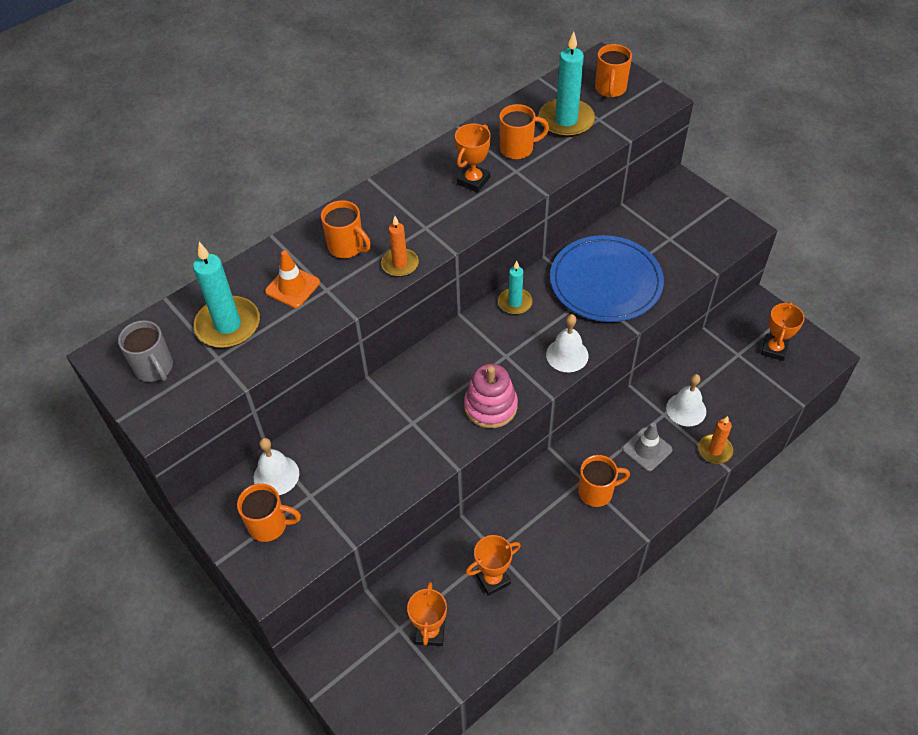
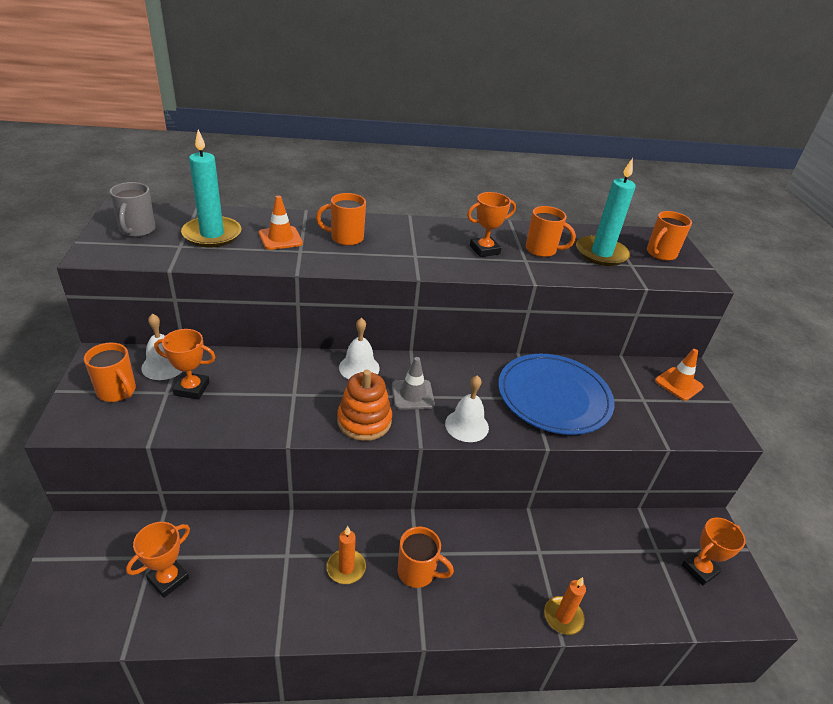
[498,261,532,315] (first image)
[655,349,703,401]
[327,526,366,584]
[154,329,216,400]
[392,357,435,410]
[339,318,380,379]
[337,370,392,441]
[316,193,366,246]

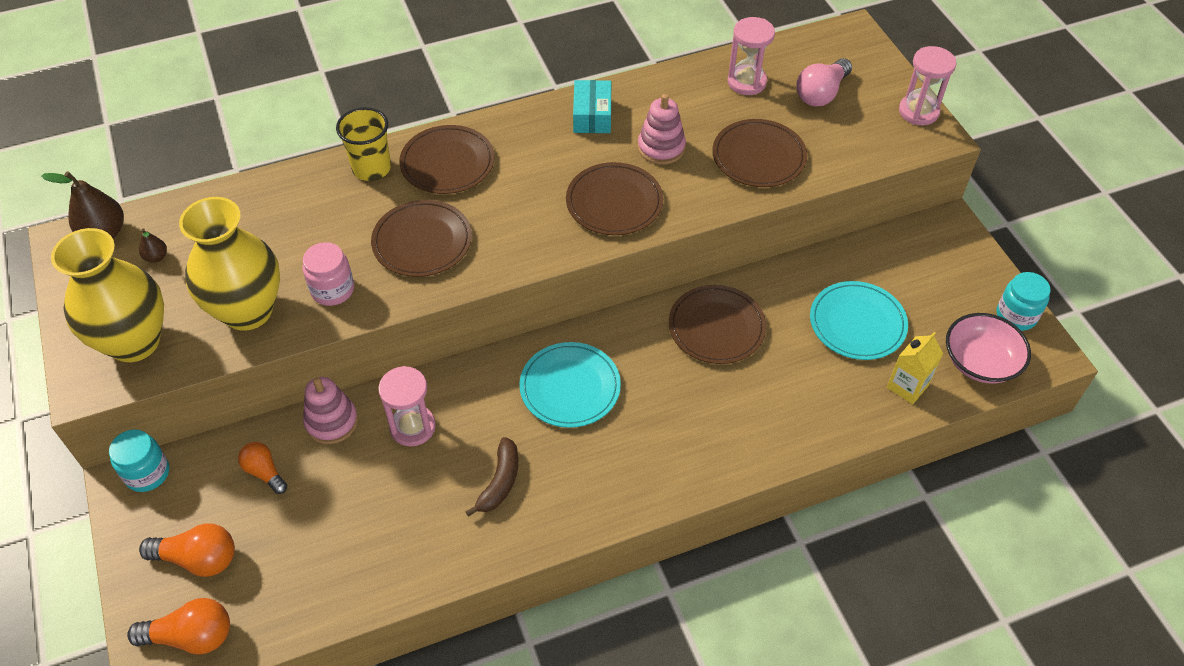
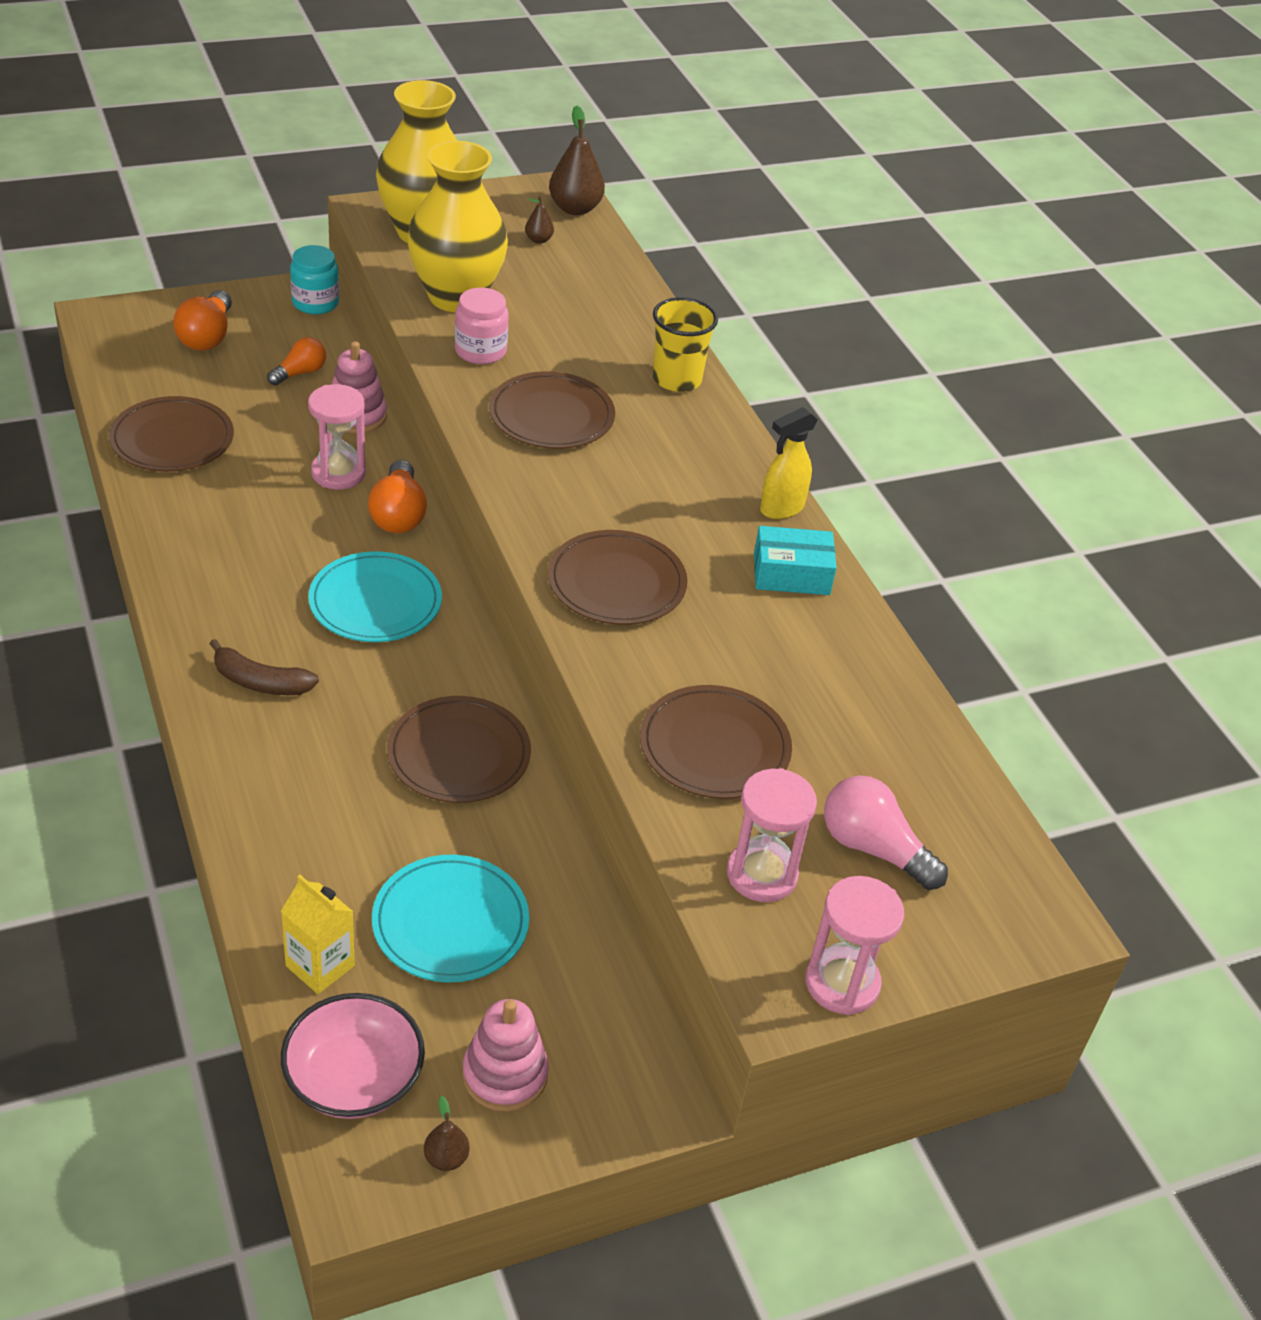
[760,407,818,519]
[368,460,427,533]
[109,396,234,472]
[210,639,319,695]
[462,999,549,1112]
[727,768,817,902]
[424,1096,470,1171]

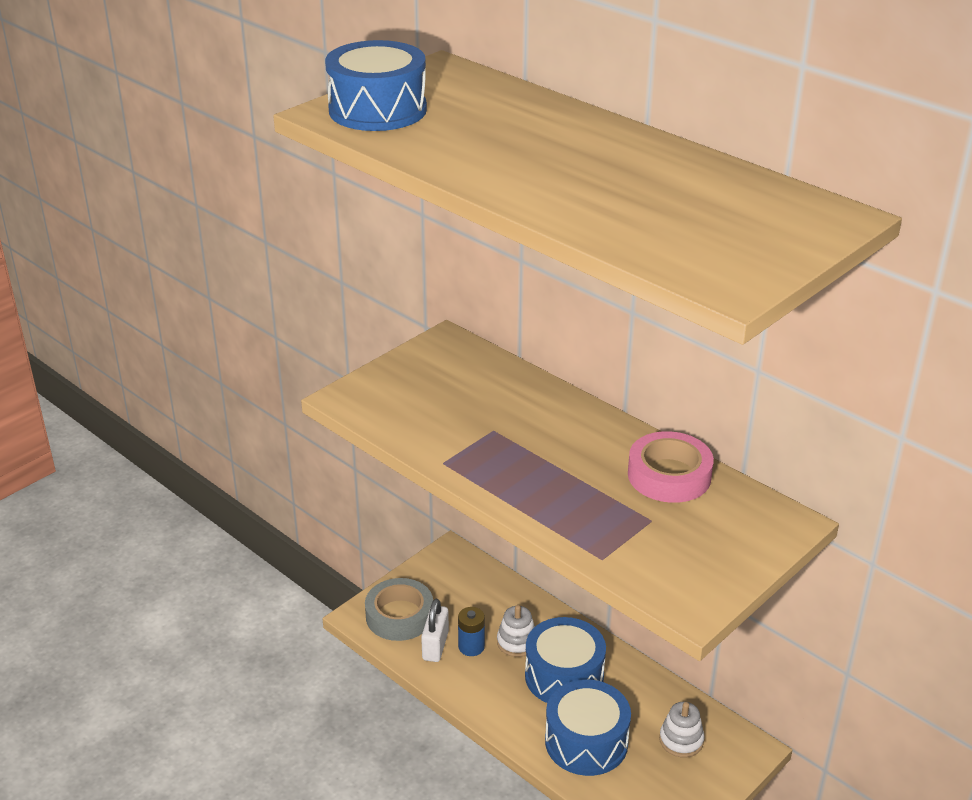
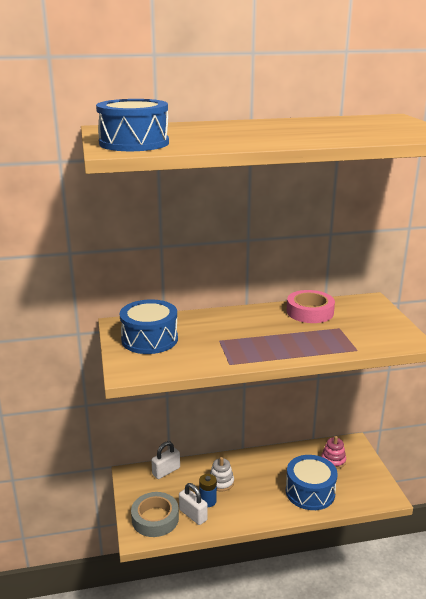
[151,441,180,479]
[120,299,178,354]
[321,436,346,469]

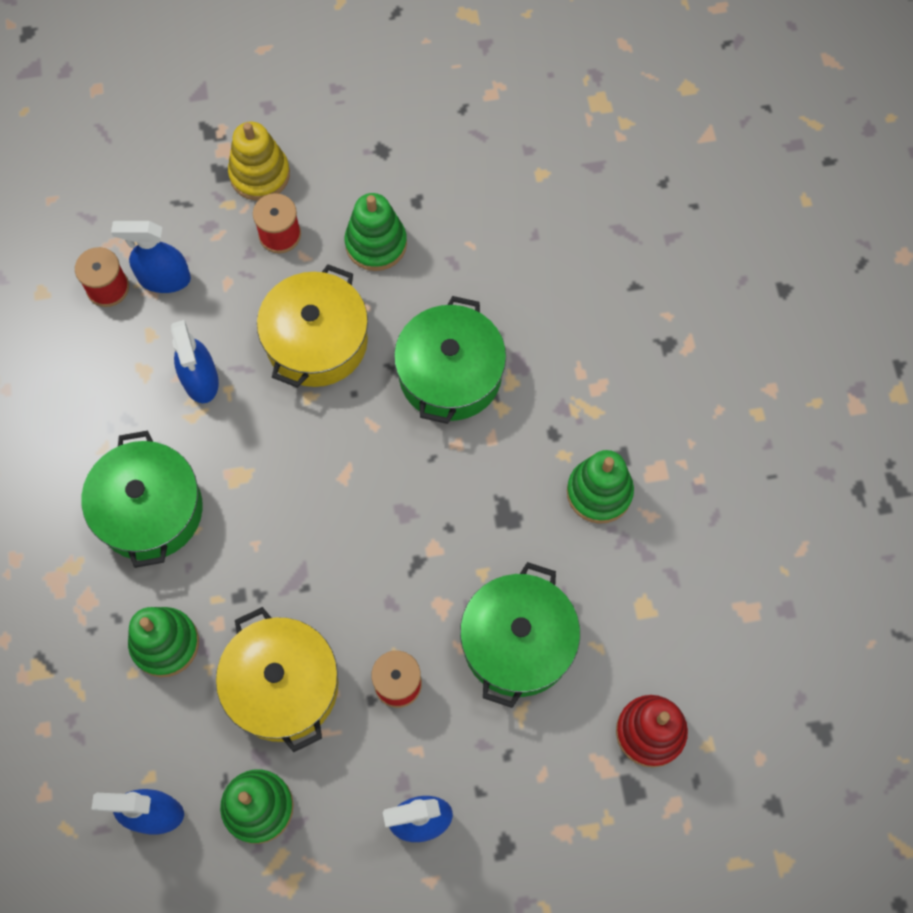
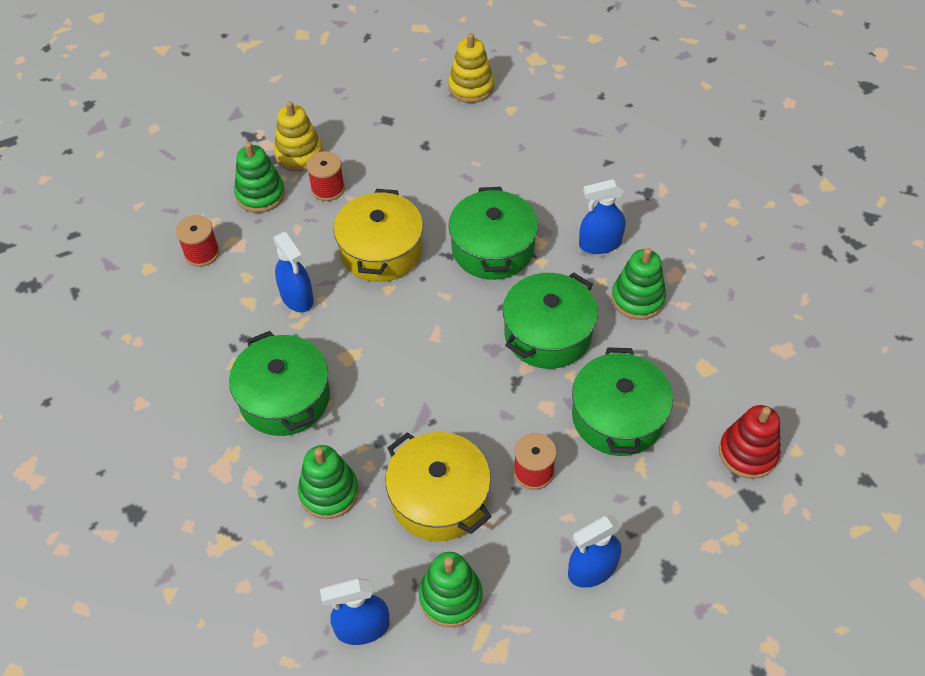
[448,33,494,103]
[503,272,598,369]
[579,179,625,254]
[234,142,285,213]

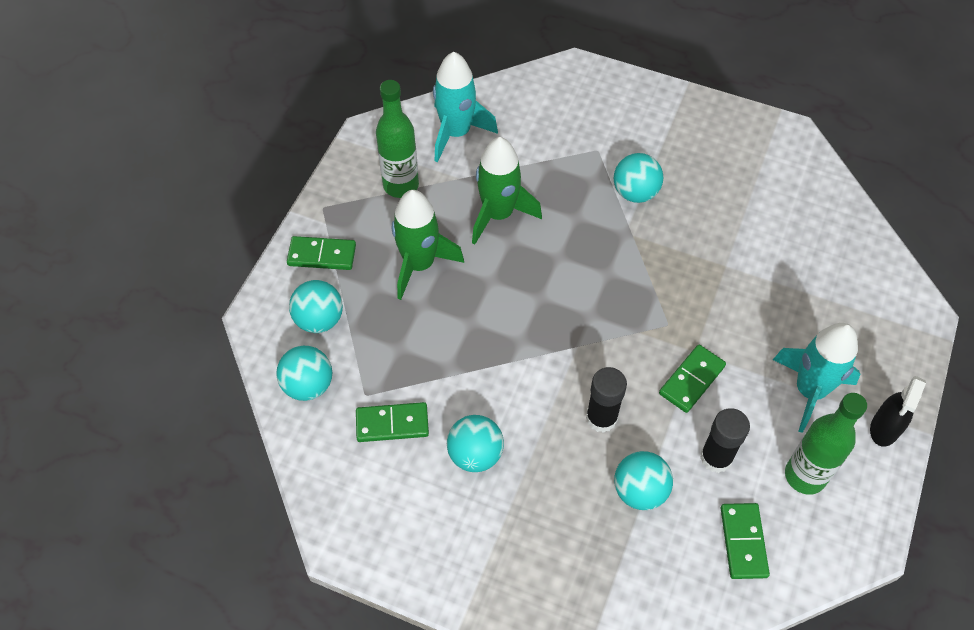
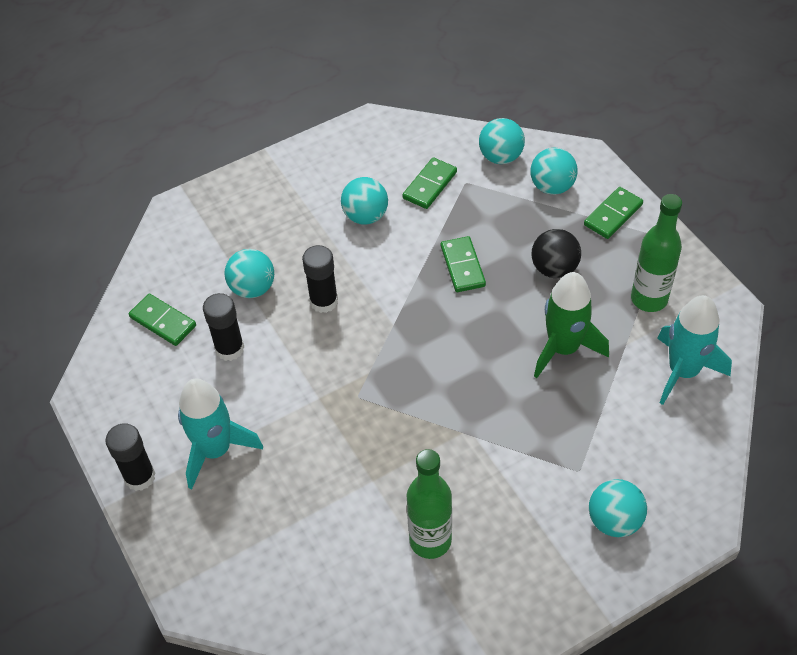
[589,479,647,537]
[441,236,486,292]
[406,449,452,559]
[531,229,581,278]
[105,423,156,491]

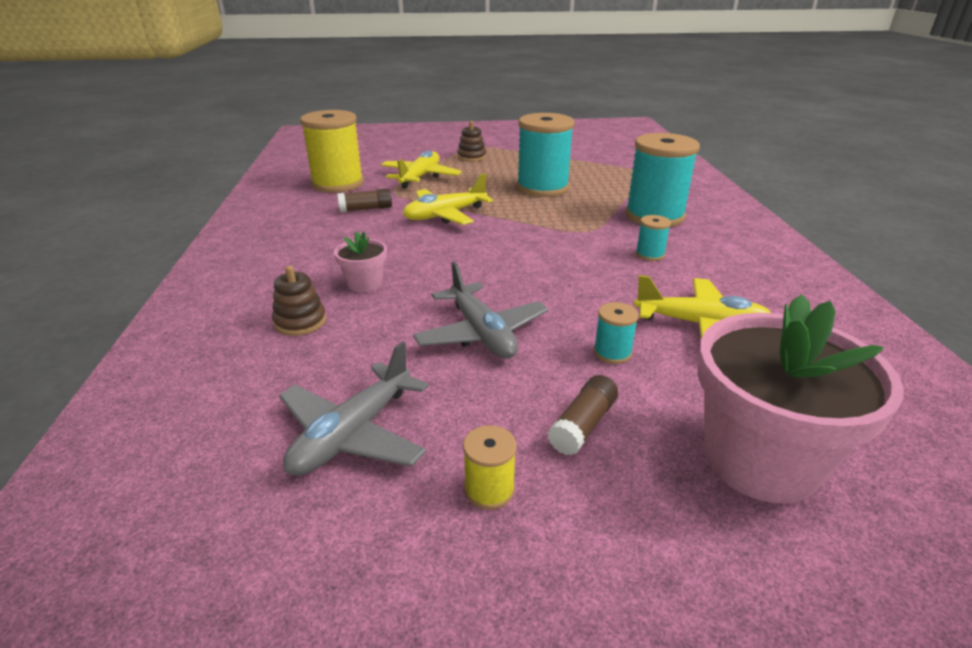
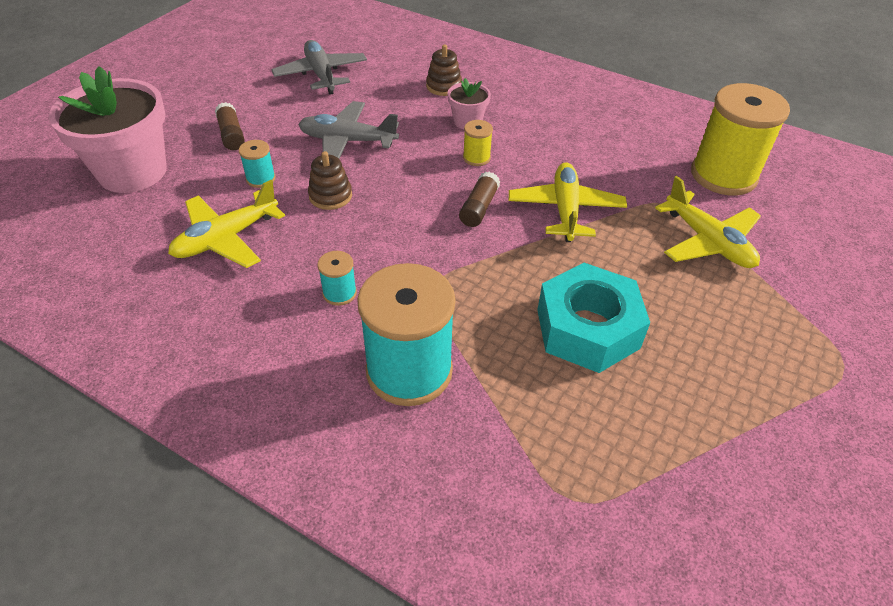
[459,172,500,227]
[308,151,352,210]
[463,120,493,166]
[537,263,650,373]

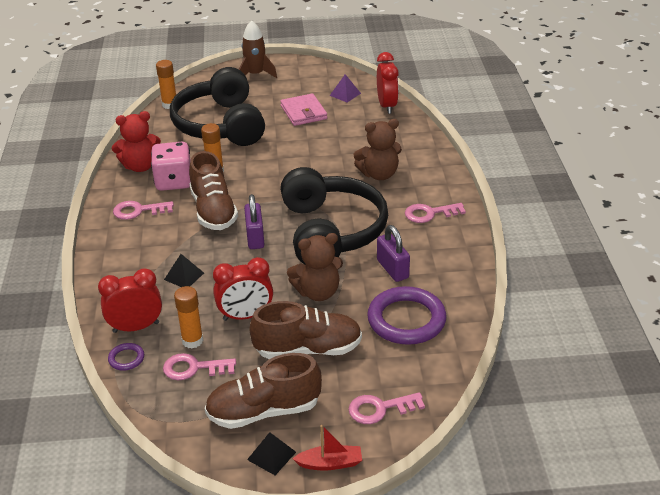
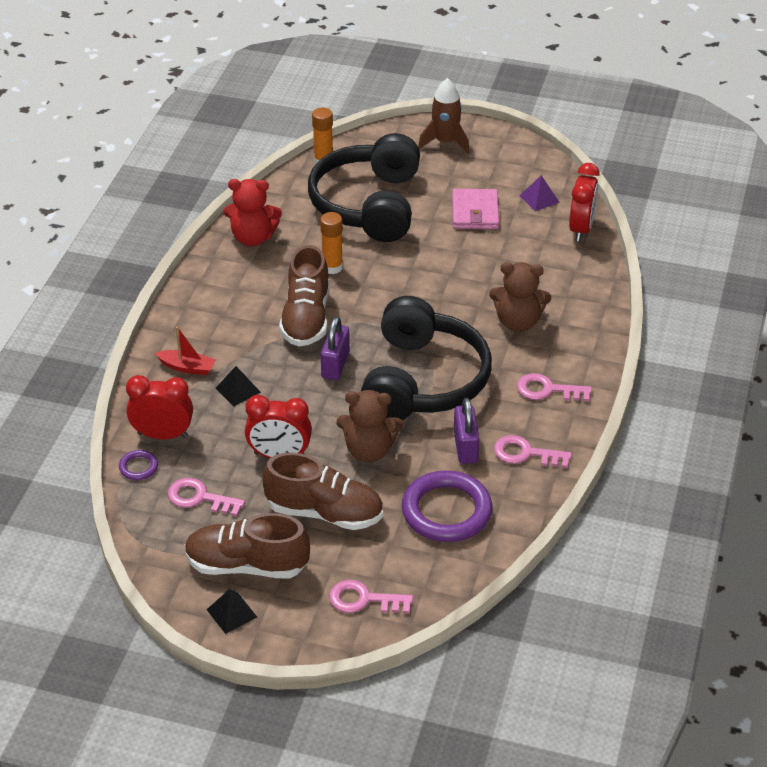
[151,142,191,191] (first image)
[174,286,203,349] (first image)
[494,435,572,468]
[155,326,216,375]

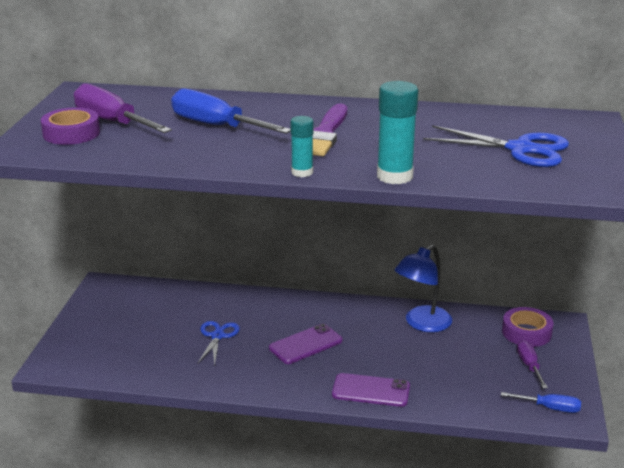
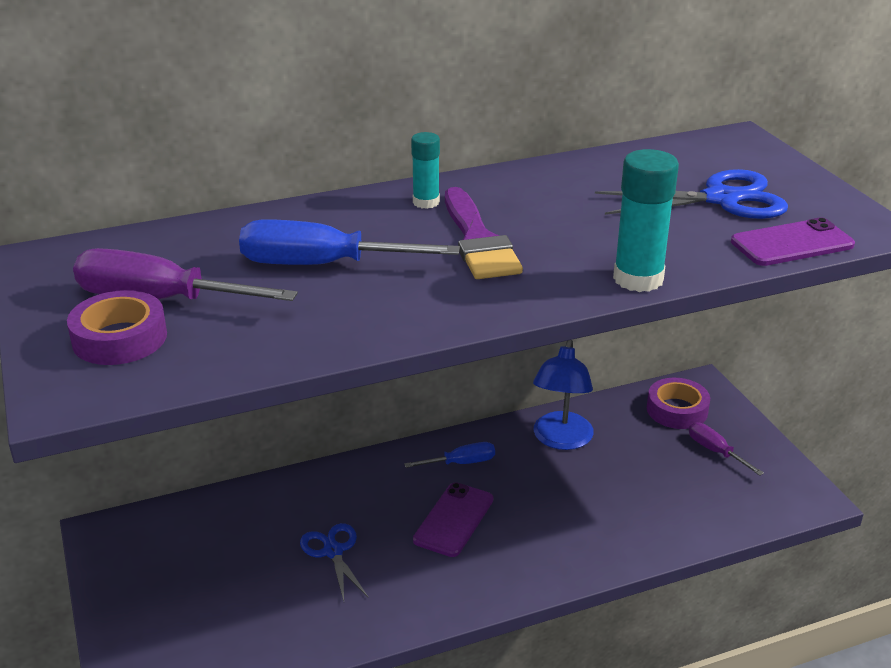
[411,132,440,209]
[731,218,855,266]
[404,442,495,468]

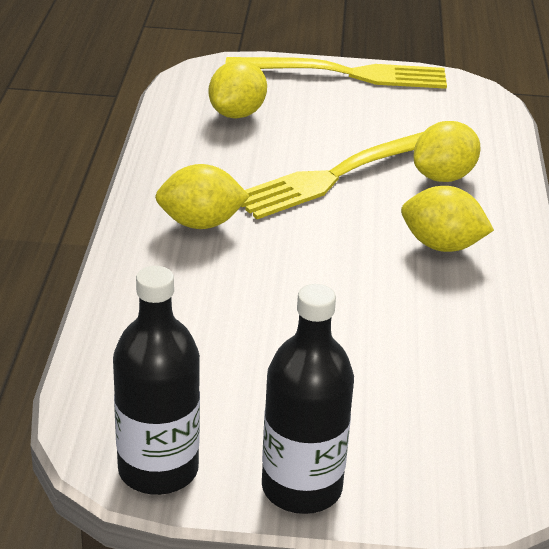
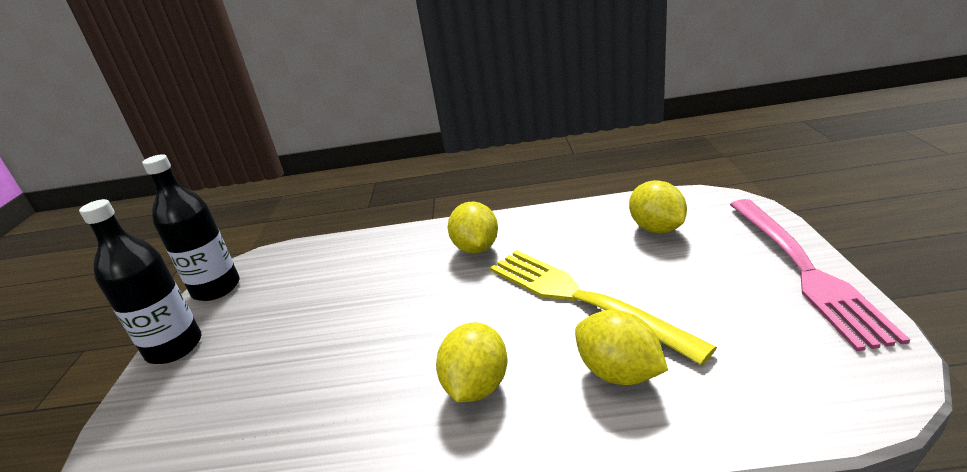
[730,199,910,351]
[629,180,687,233]

